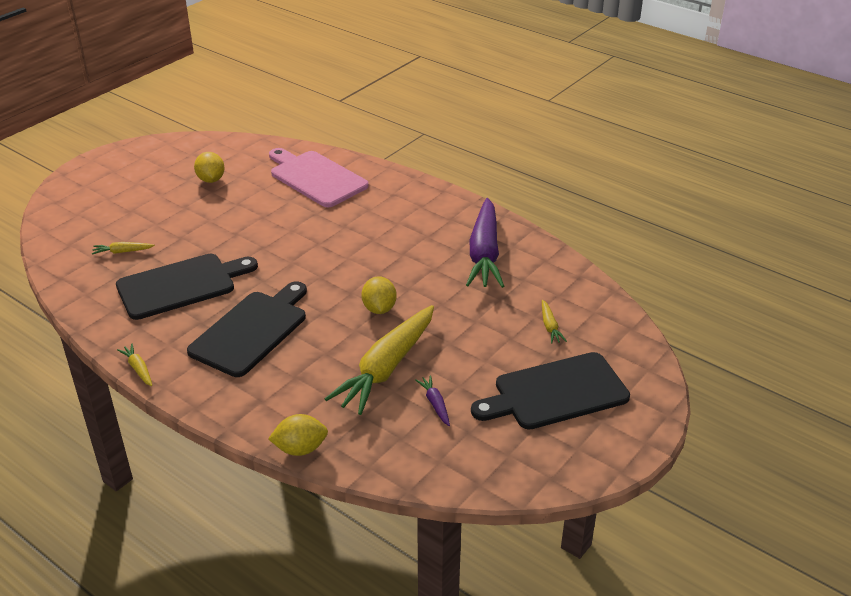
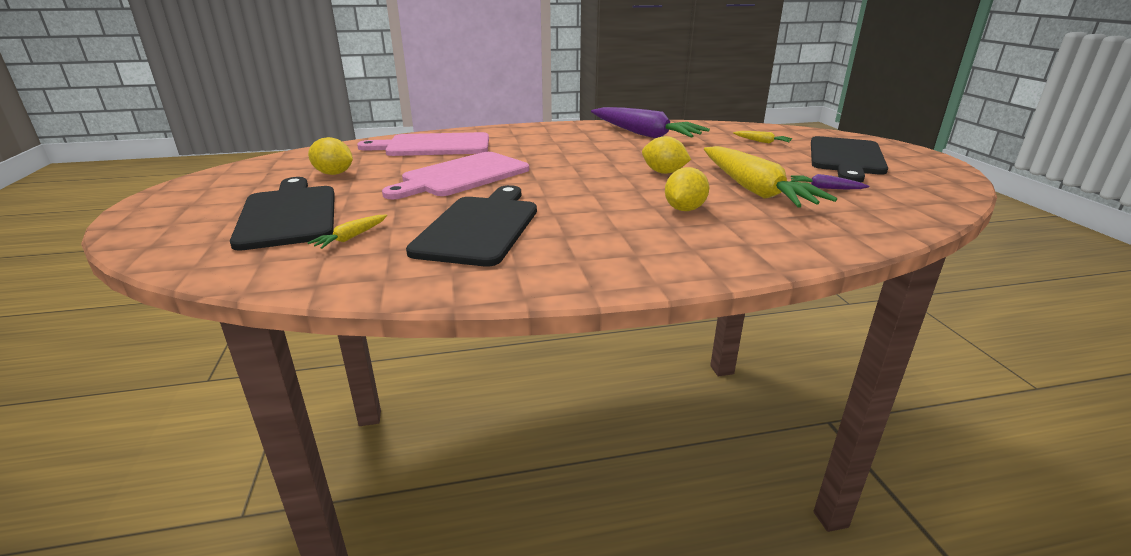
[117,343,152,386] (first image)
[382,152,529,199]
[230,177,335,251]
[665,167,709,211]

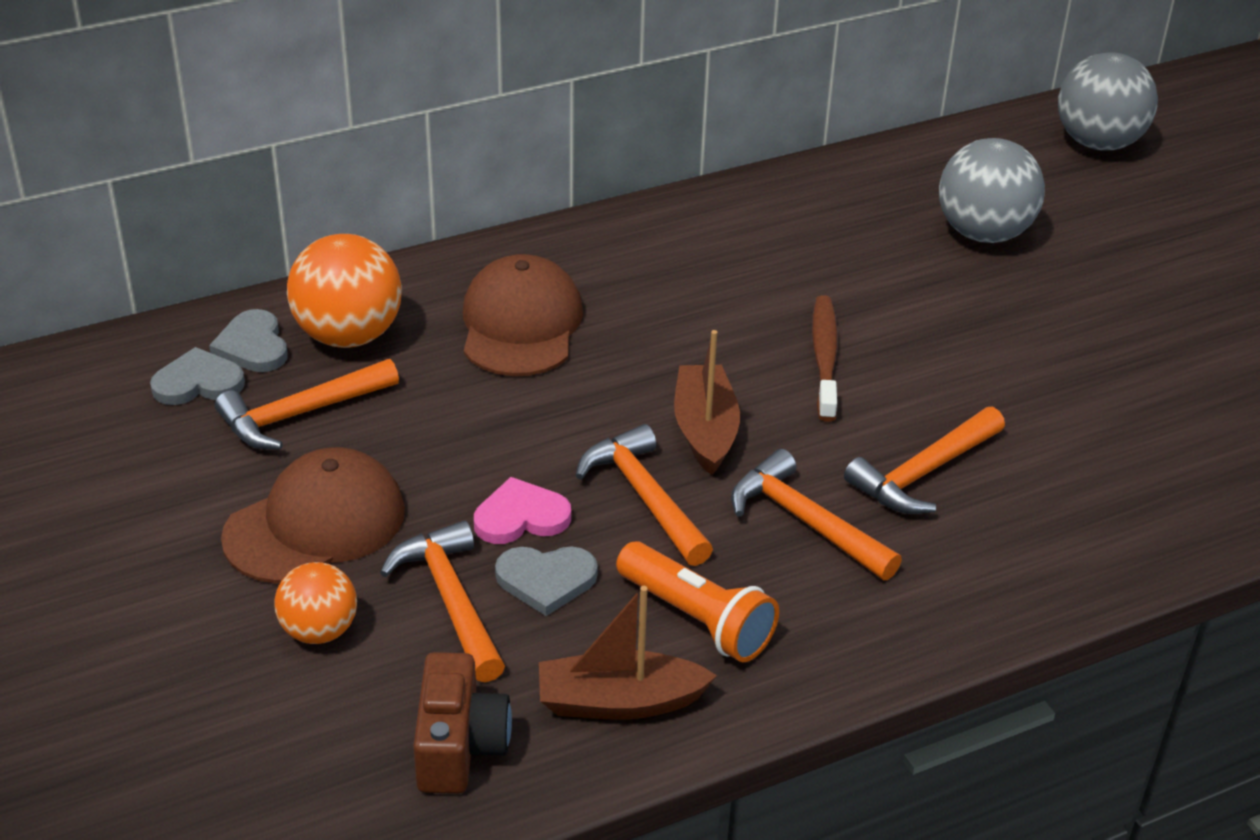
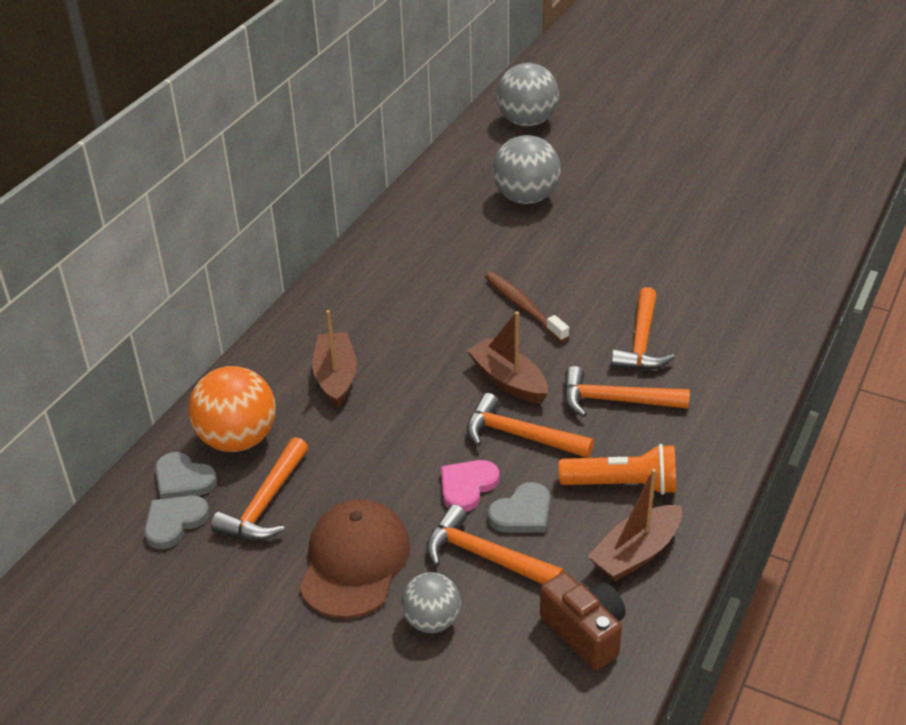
[312,310,357,407]
[401,572,461,633]

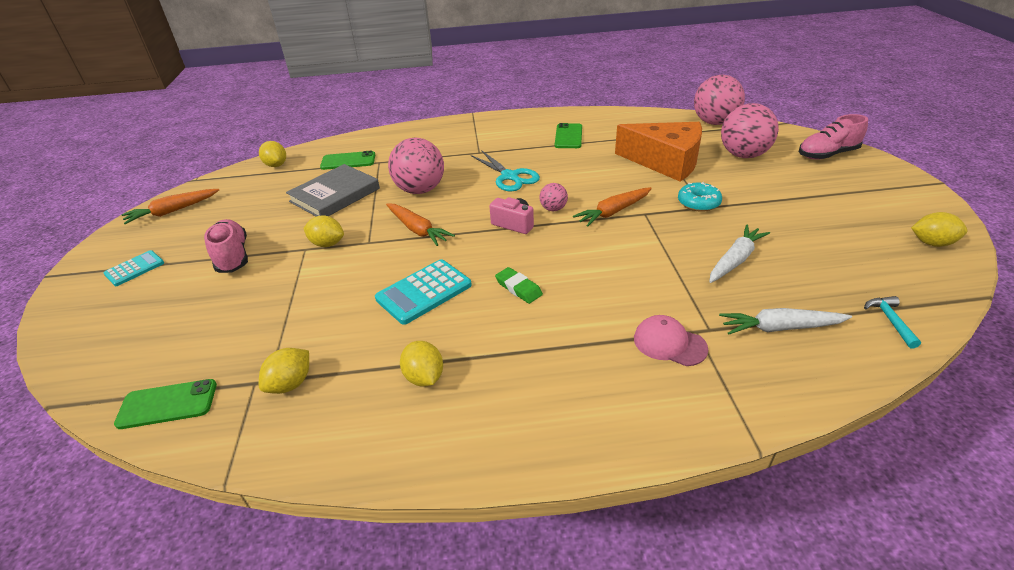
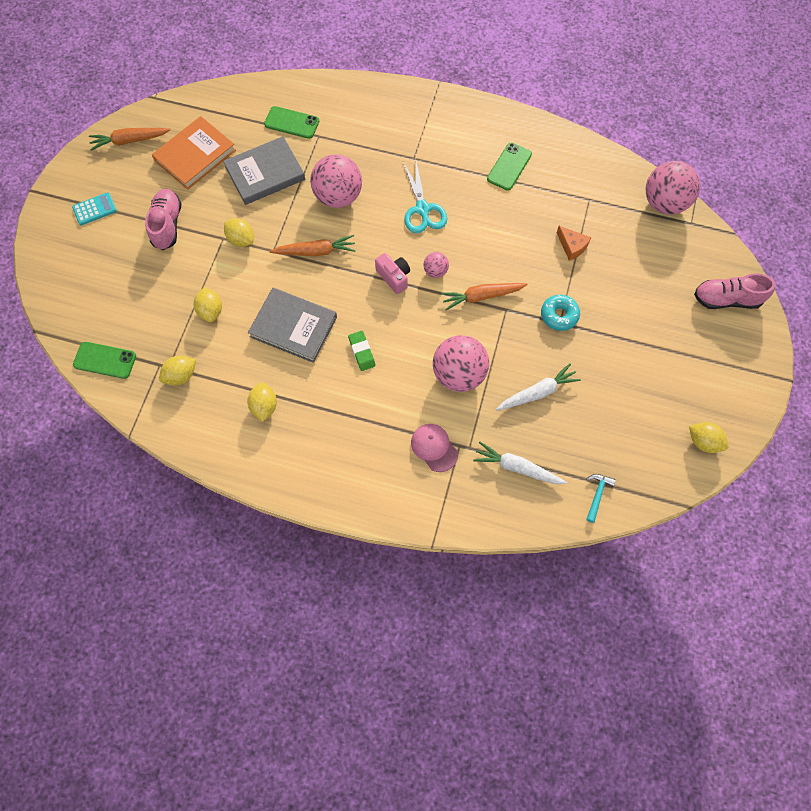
[152,116,236,190]
[194,287,222,322]
[433,335,489,392]
[248,288,337,363]
[270,235,356,256]
[557,226,591,261]

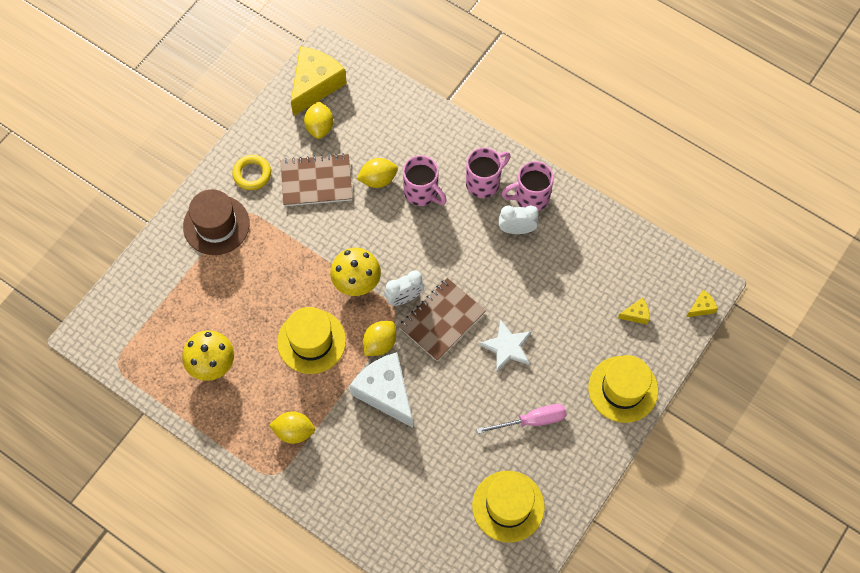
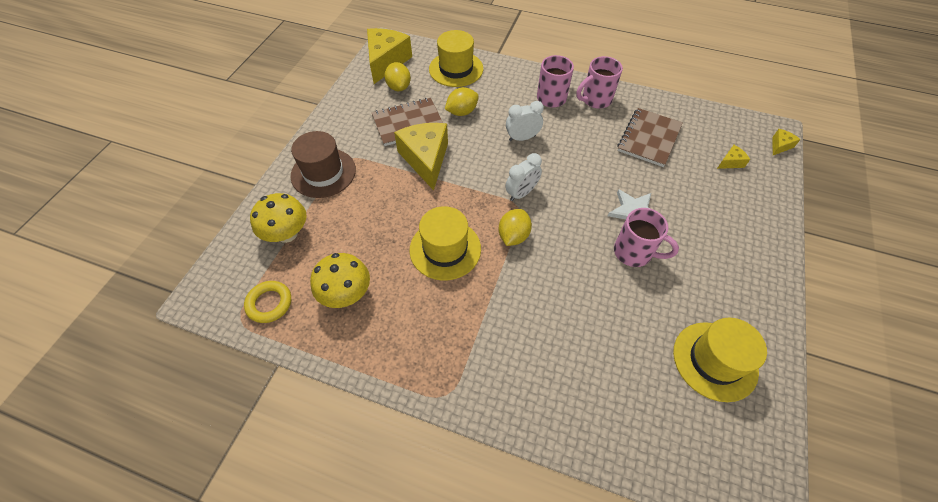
[269,411,315,444] (first image)
[350,352,413,428] (first image)
[476,404,567,434] (first image)
[394,123,448,191]
[244,281,291,323]
[250,193,307,243]
[617,108,683,167]
[614,208,679,267]
[506,101,544,141]
[429,30,483,87]

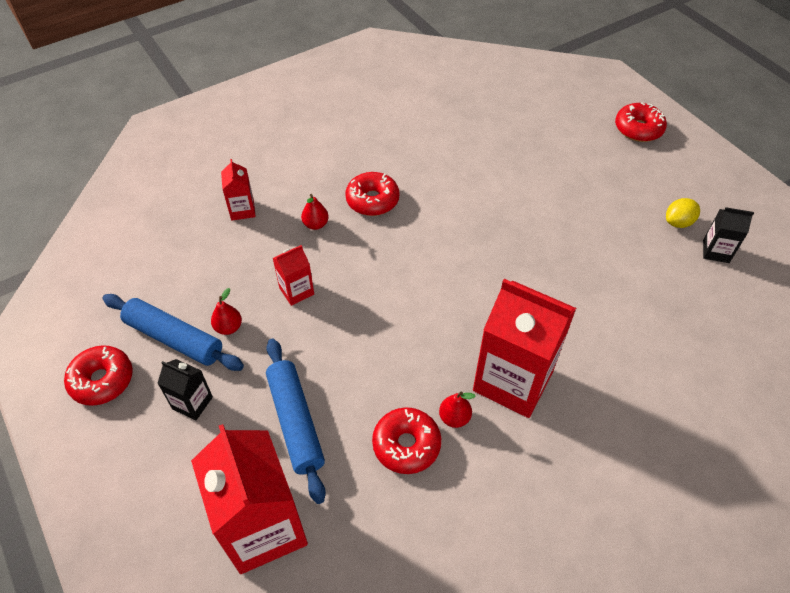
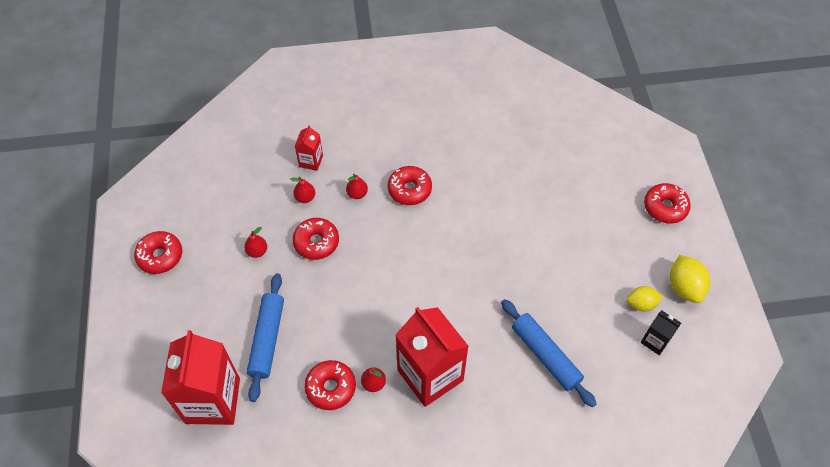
[157,359,213,420] (first image)
[290,177,315,203]
[670,255,710,303]
[501,299,596,407]
[292,218,339,260]

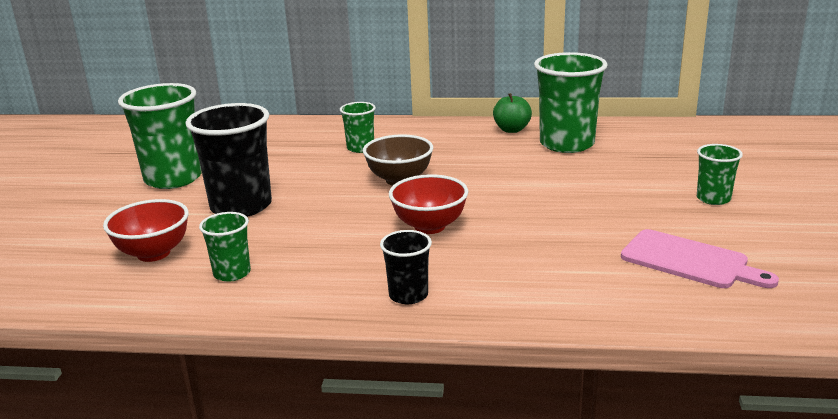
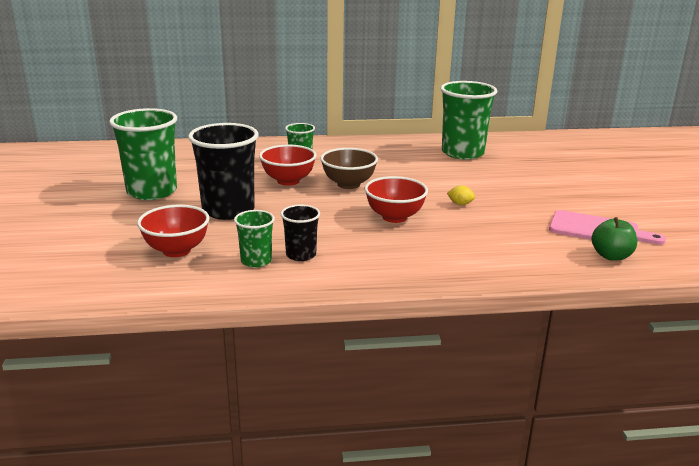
[697,144,743,205] (first image)
[259,145,317,186]
[447,185,475,205]
[281,205,320,261]
[592,217,637,261]

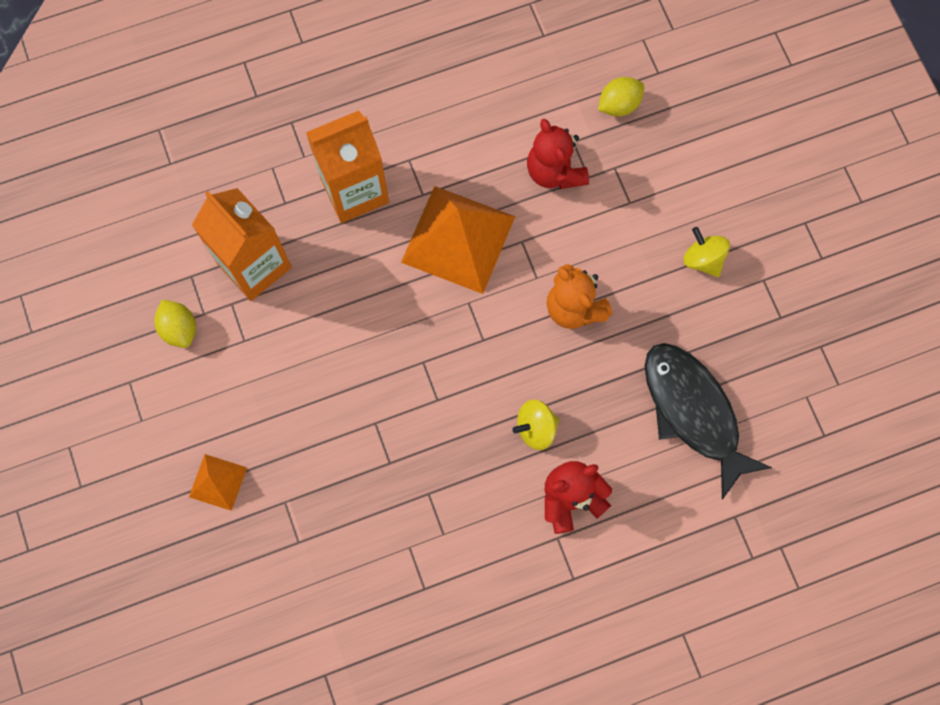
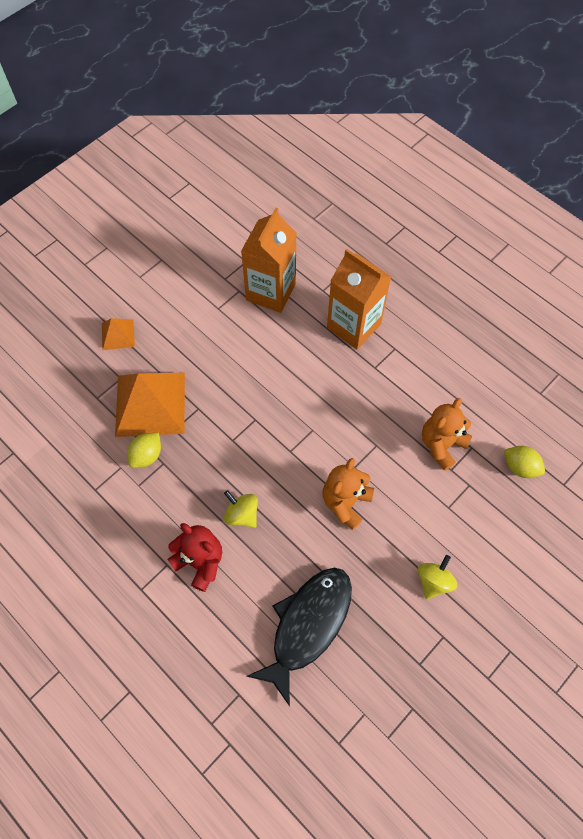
[127,433,161,468]
[115,373,185,437]
[422,398,472,471]

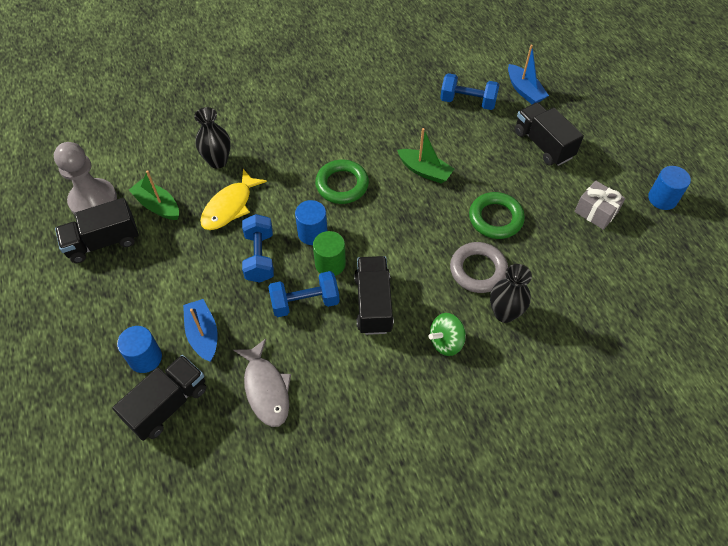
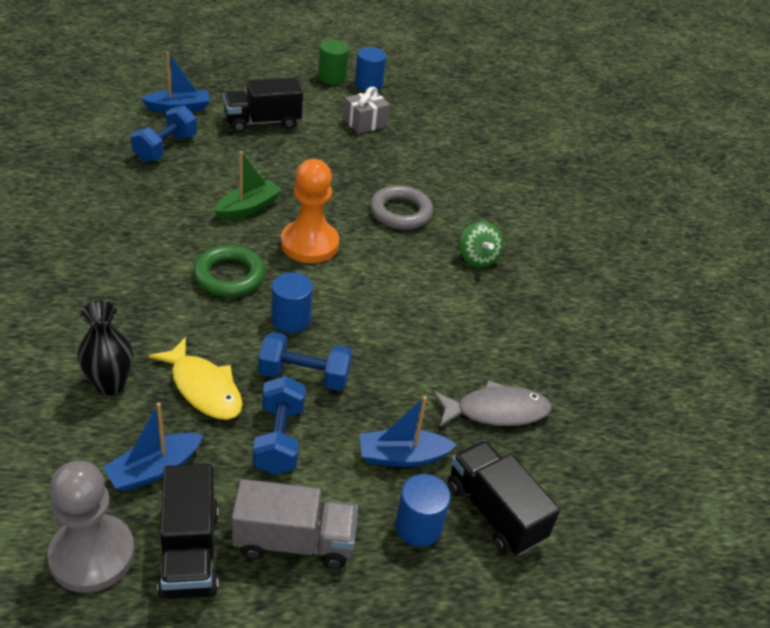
[354,256,394,335] (first image)
[469,192,525,239] (first image)
[490,264,532,323] (first image)
[232,479,358,569]
[281,159,339,263]
[253,376,306,475]
[318,40,349,85]
[103,402,203,492]

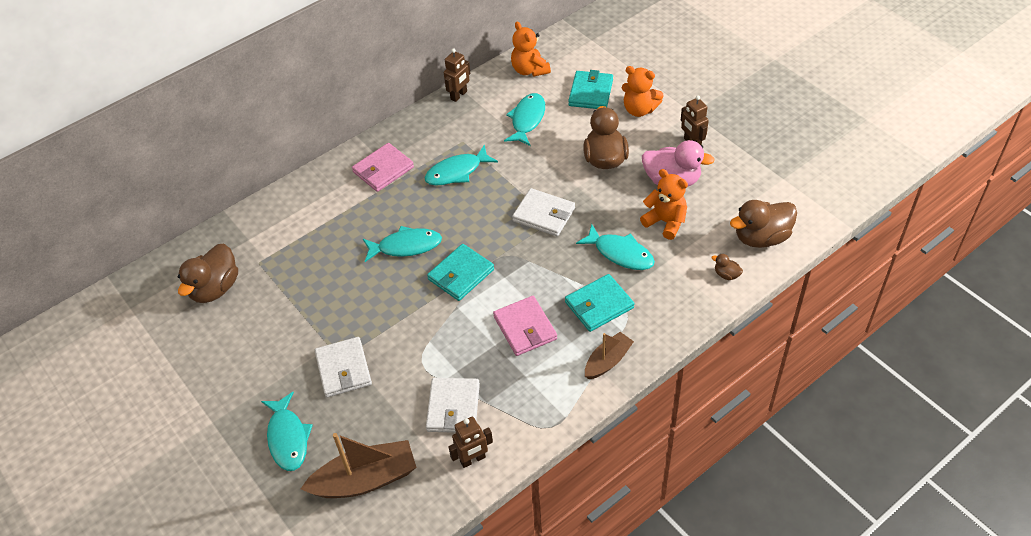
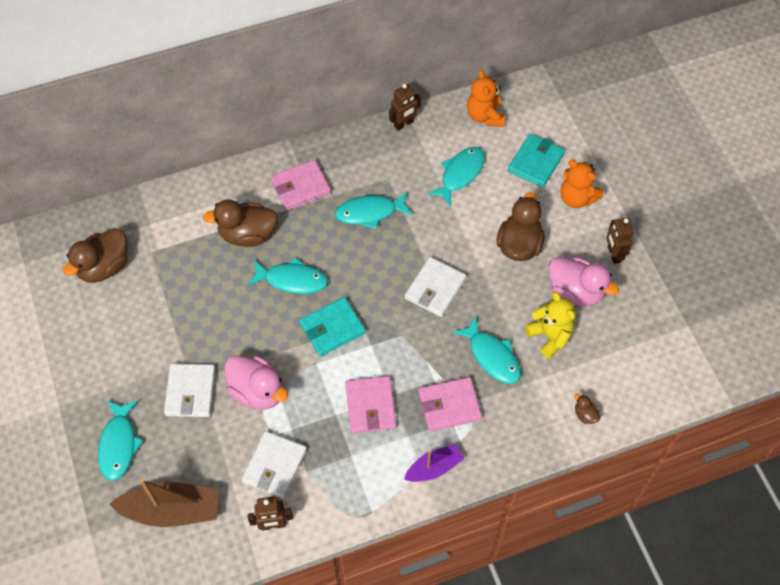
[224,355,288,409]
[203,199,278,247]
[418,377,482,432]
[404,444,464,482]
[525,292,575,359]
[405,257,466,317]

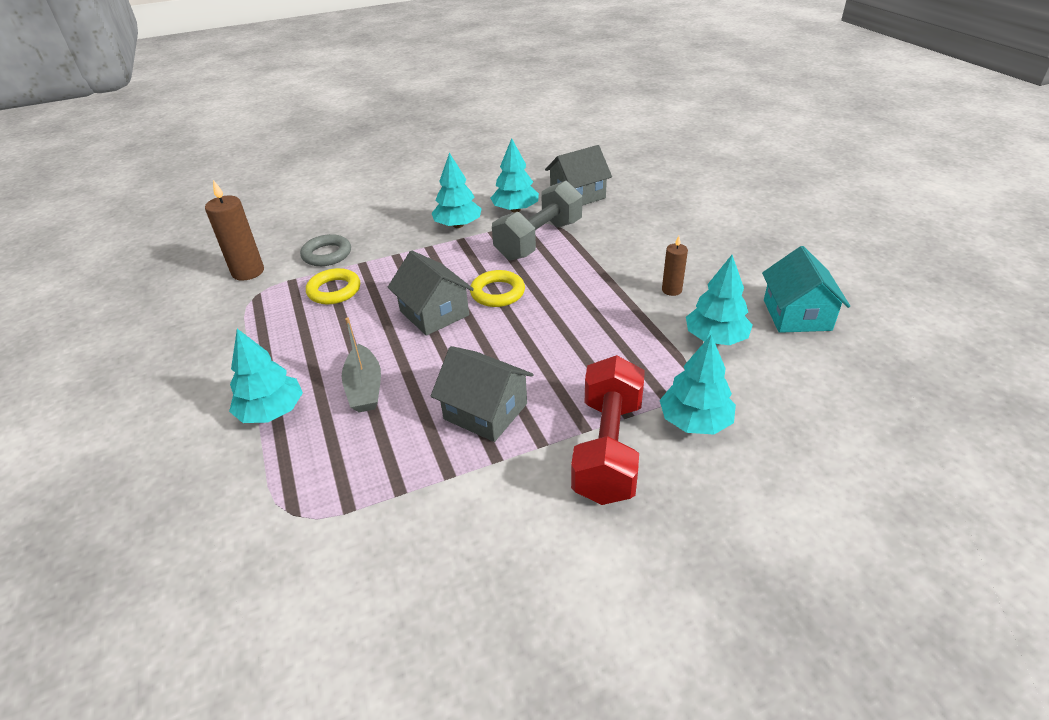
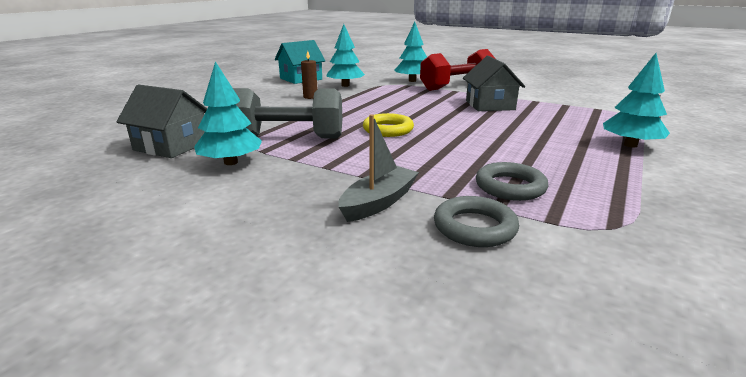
[205,180,264,281] (first image)
[387,251,474,336] (first image)
[431,153,482,228] (first image)
[339,114,419,222]
[476,162,548,201]

